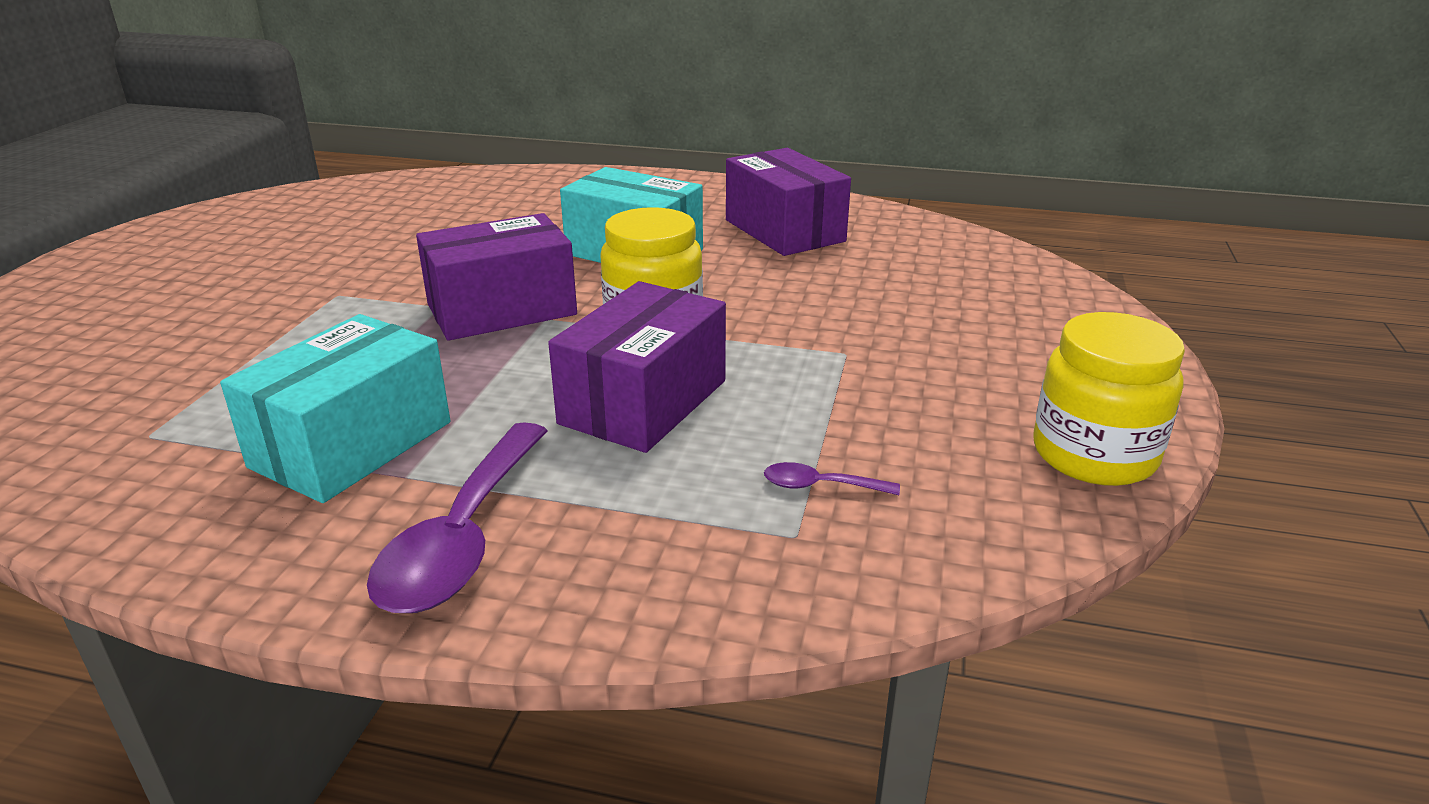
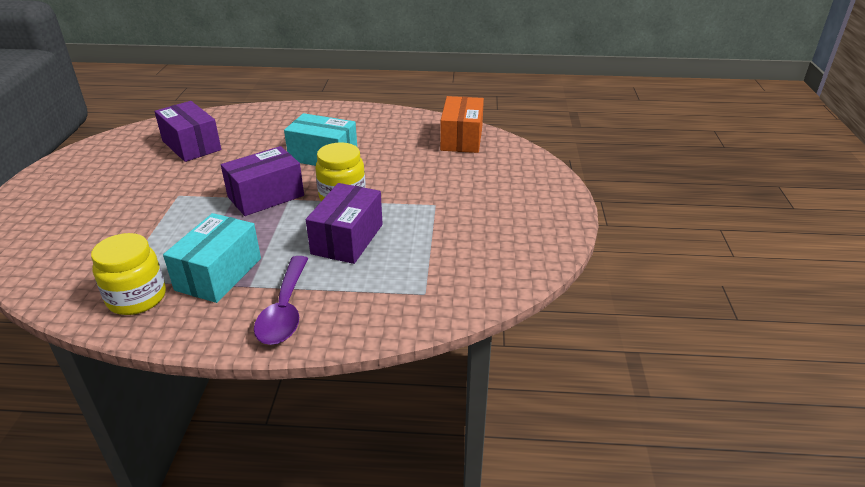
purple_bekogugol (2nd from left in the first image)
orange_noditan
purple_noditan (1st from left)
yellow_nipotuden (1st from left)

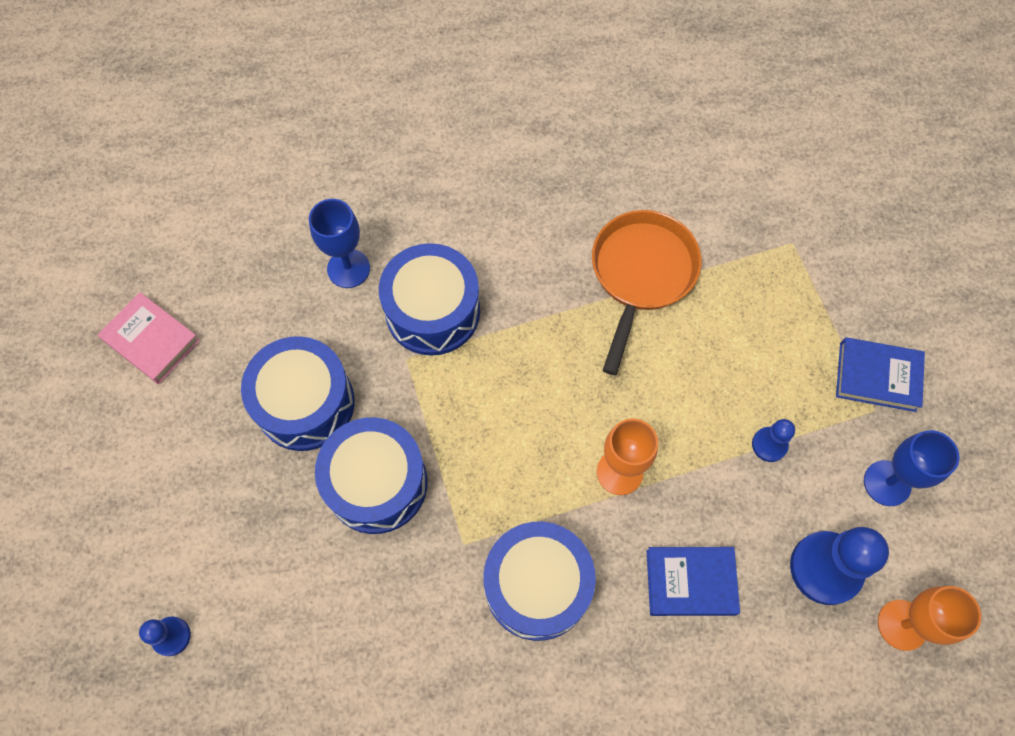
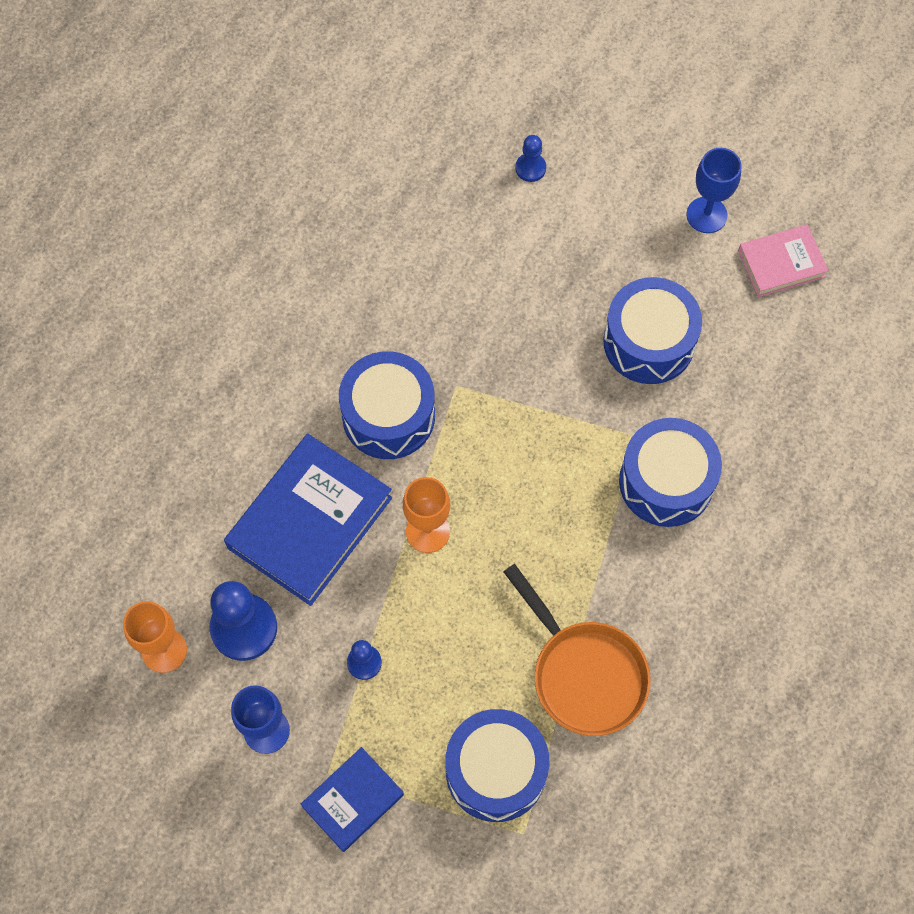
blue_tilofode (2nd from left)
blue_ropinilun (2nd from left)
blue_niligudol (1st from left)

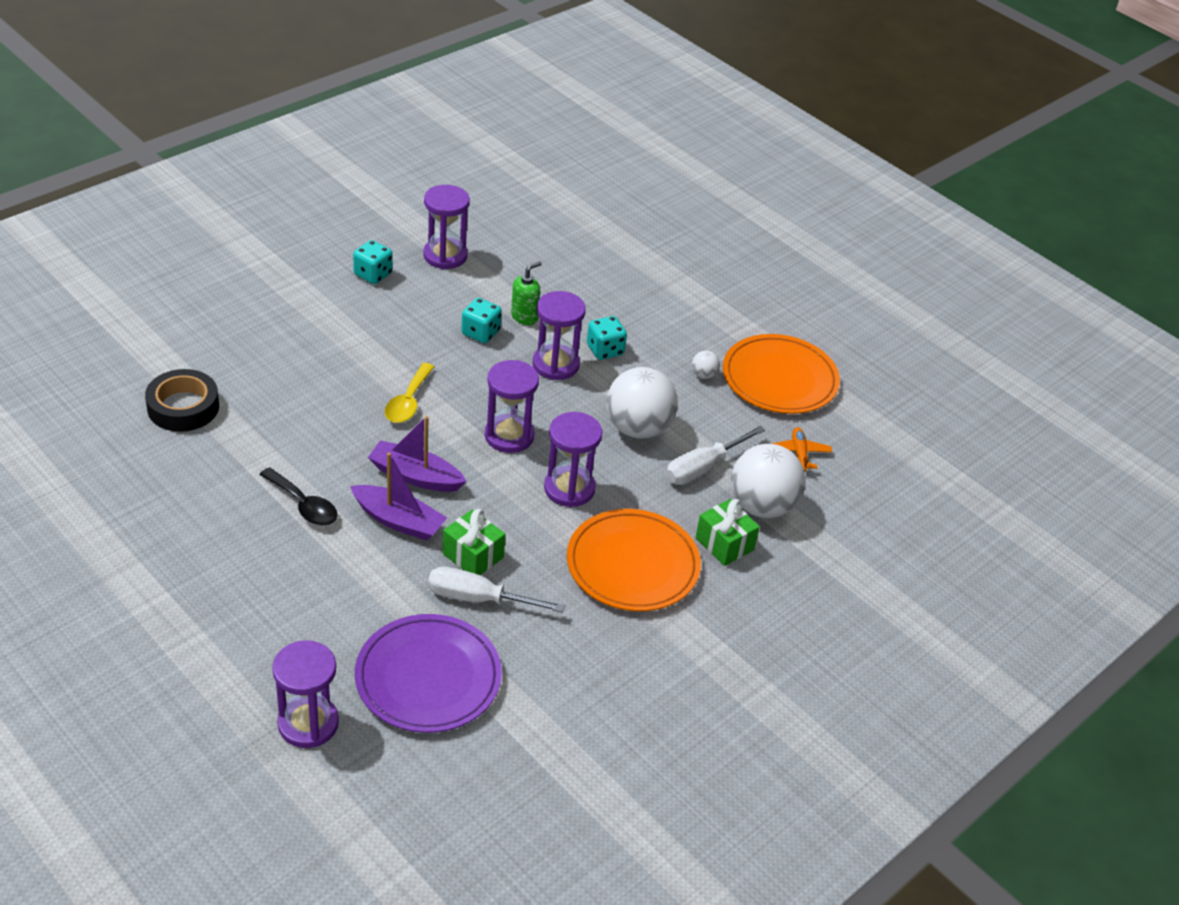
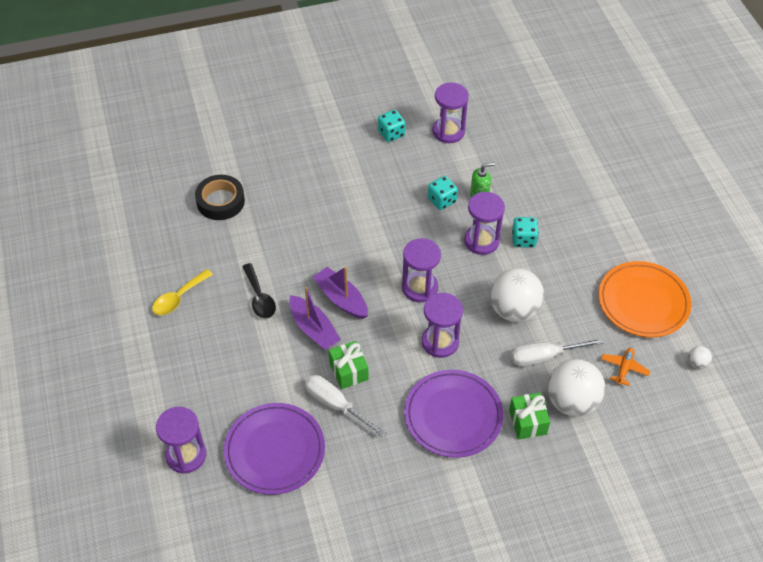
yellow_bekogugol
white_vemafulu (3rd from left)
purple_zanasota (2nd from left)

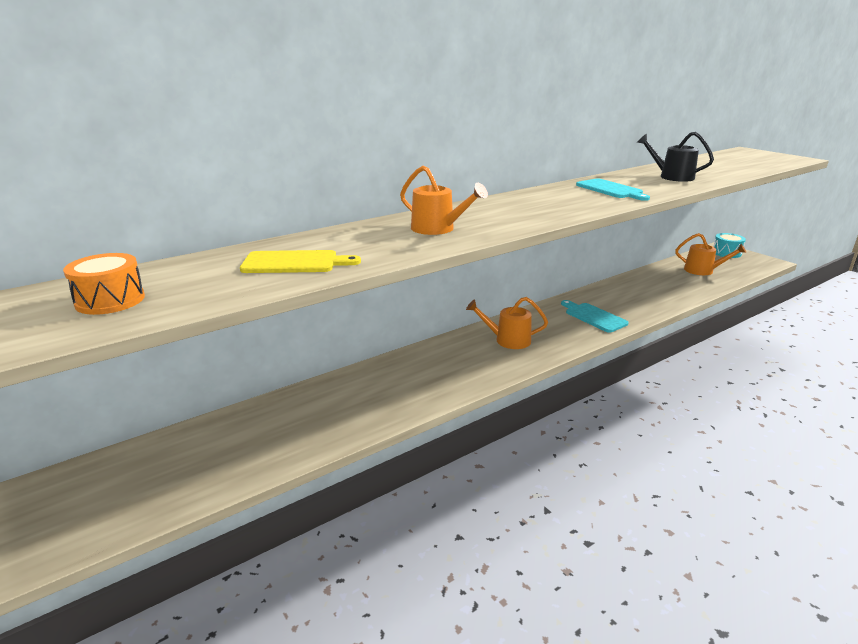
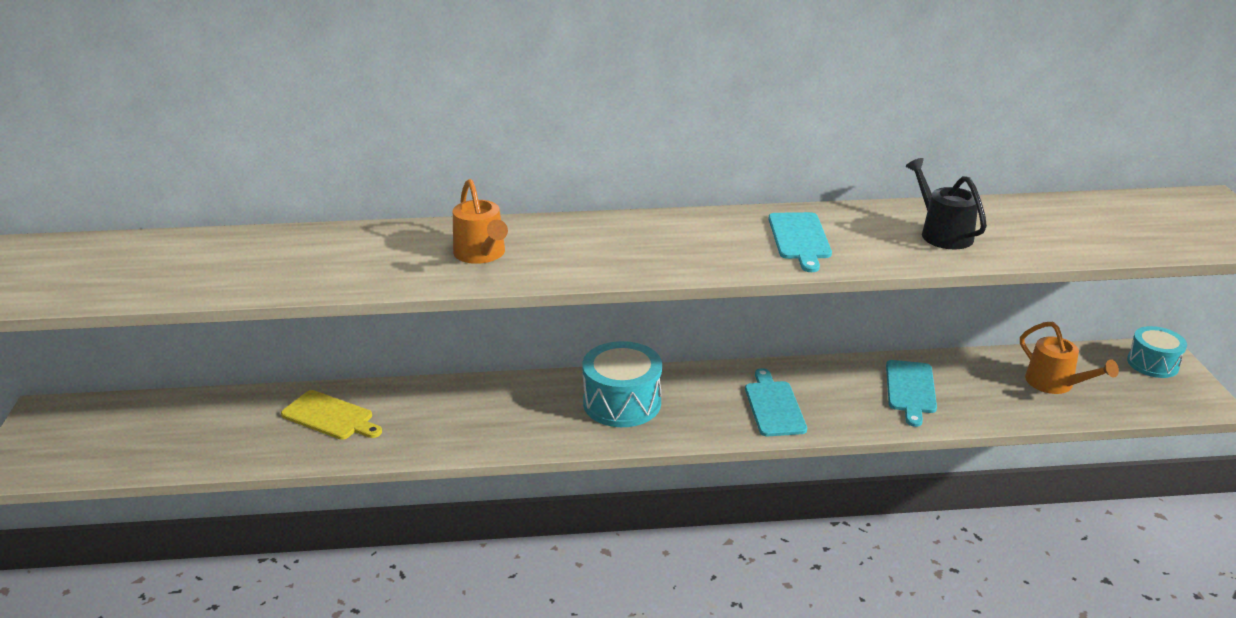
orange_ropinilun
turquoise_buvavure (3rd from left)
yellow_buvavure
turquoise_ropinilun (1st from left)

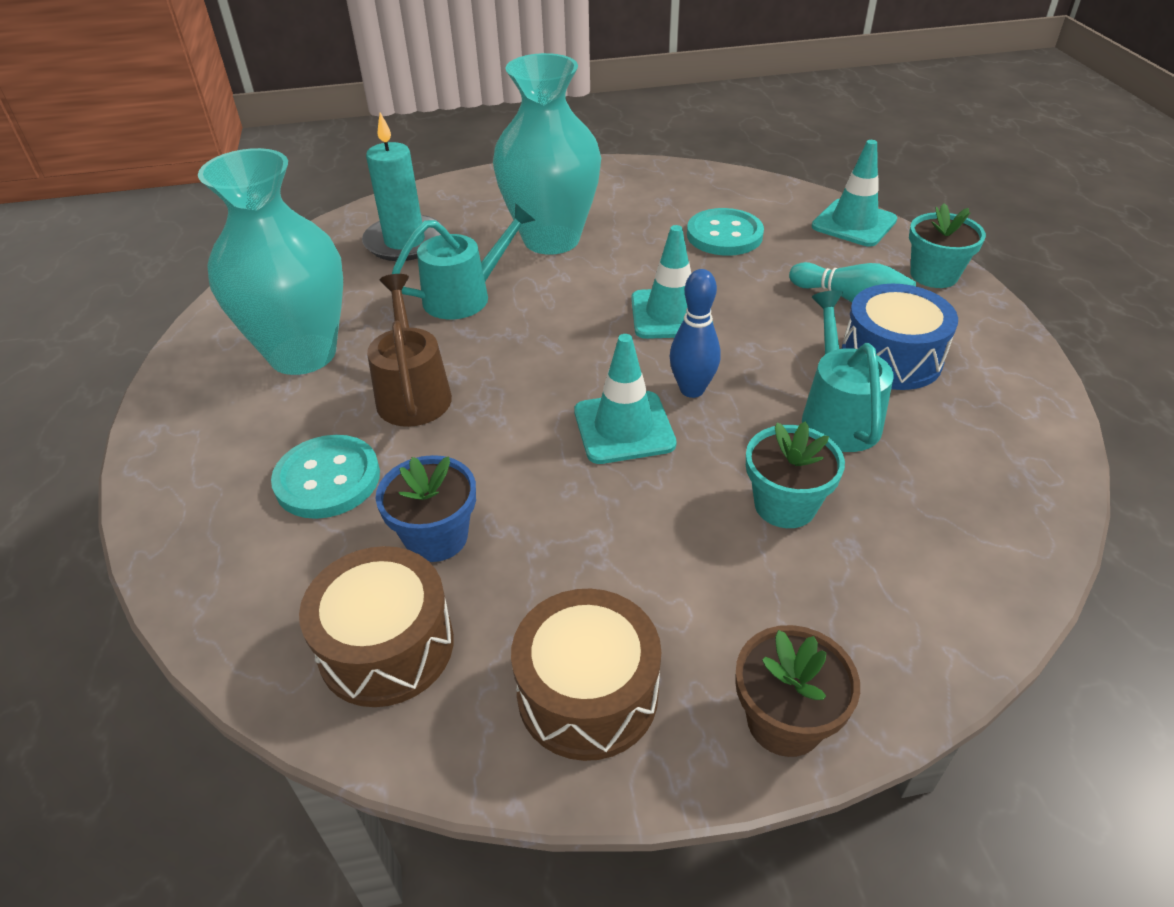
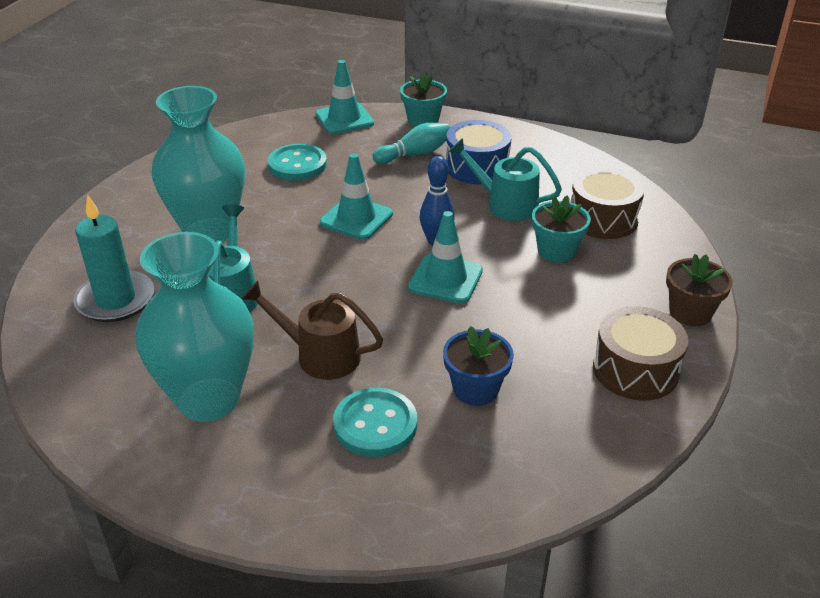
brown_ropinilun (1st from left)

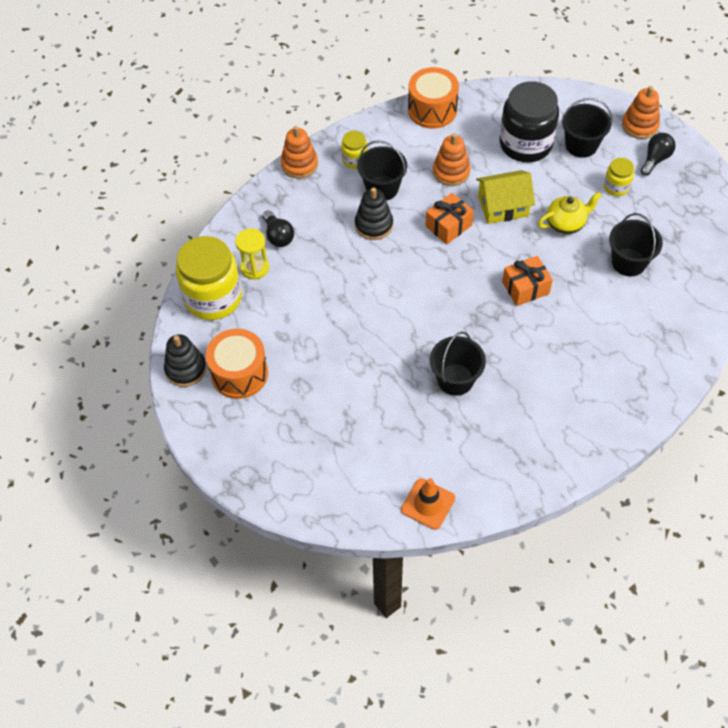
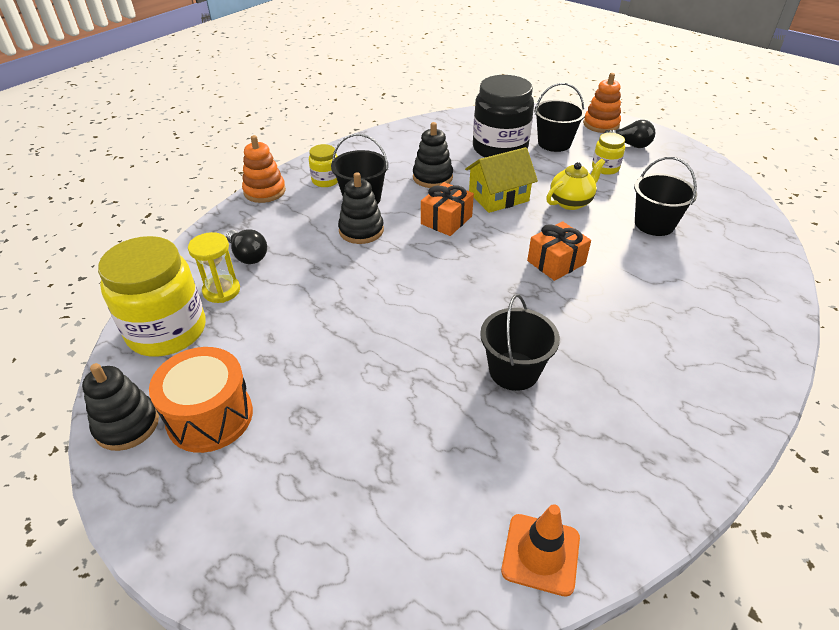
orange_ropinilun (2nd from left in the first image)
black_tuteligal (3rd from left)
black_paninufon (2nd from left)

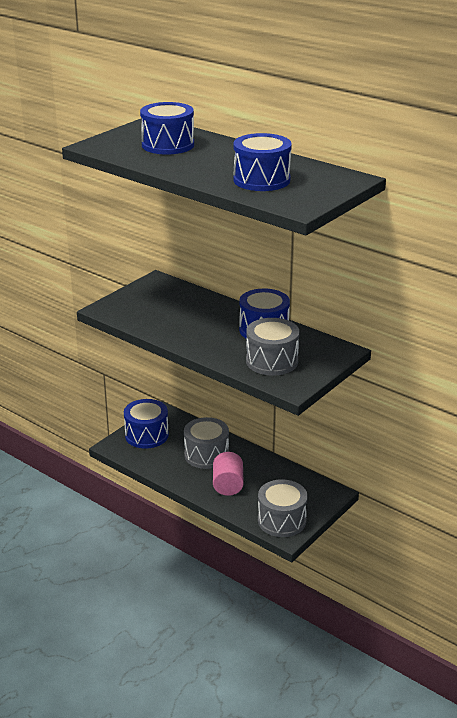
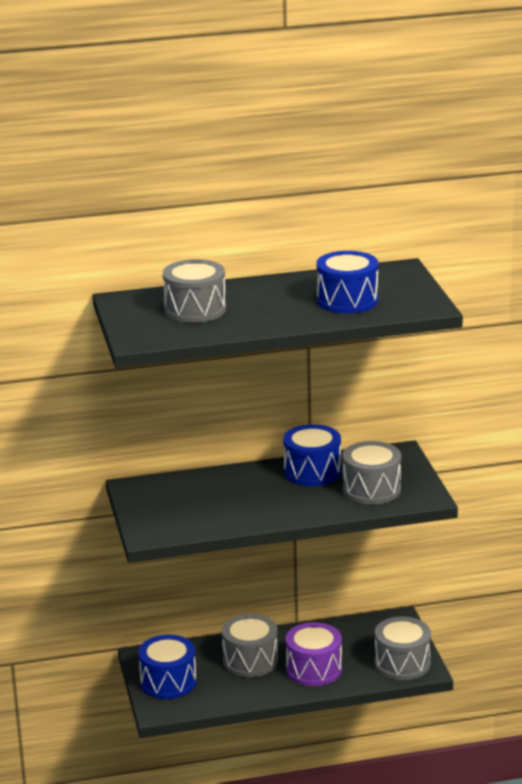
purple_ropinilun
grey_ropinilun (1st from left)

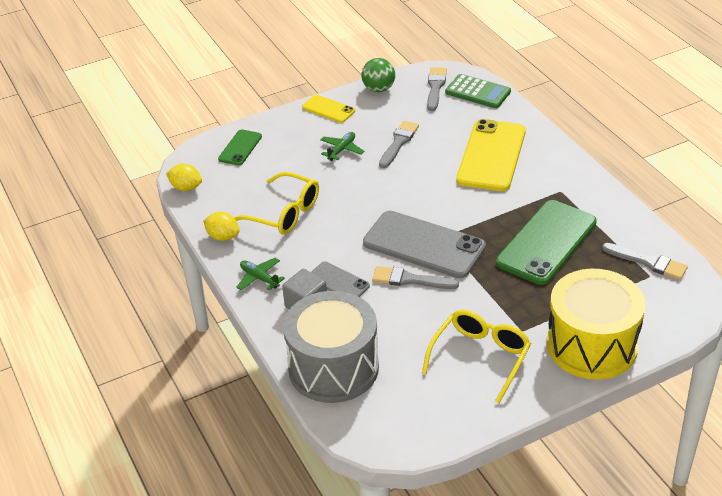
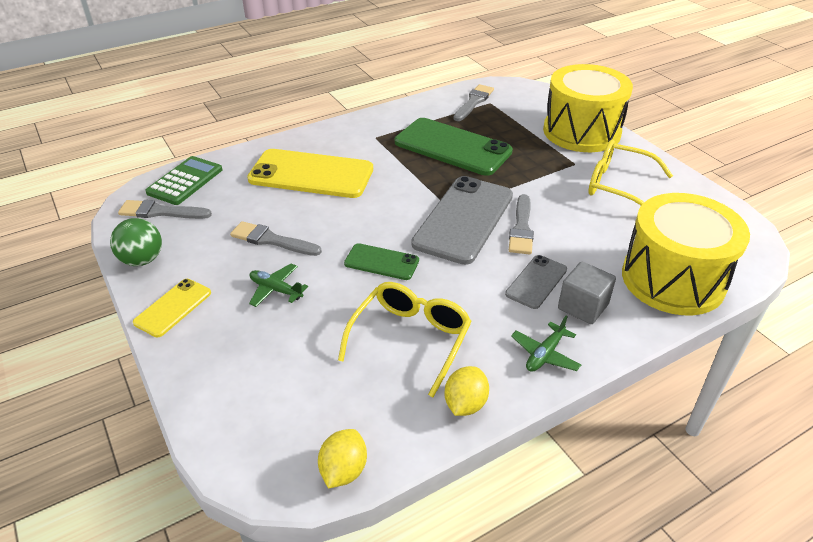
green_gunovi (1st from left)
yellow_ropinilun (2nd from left)

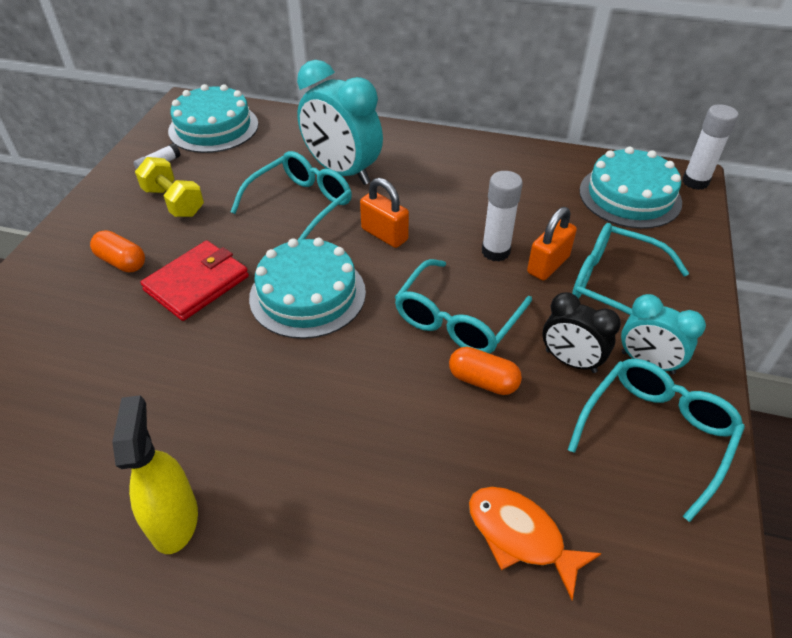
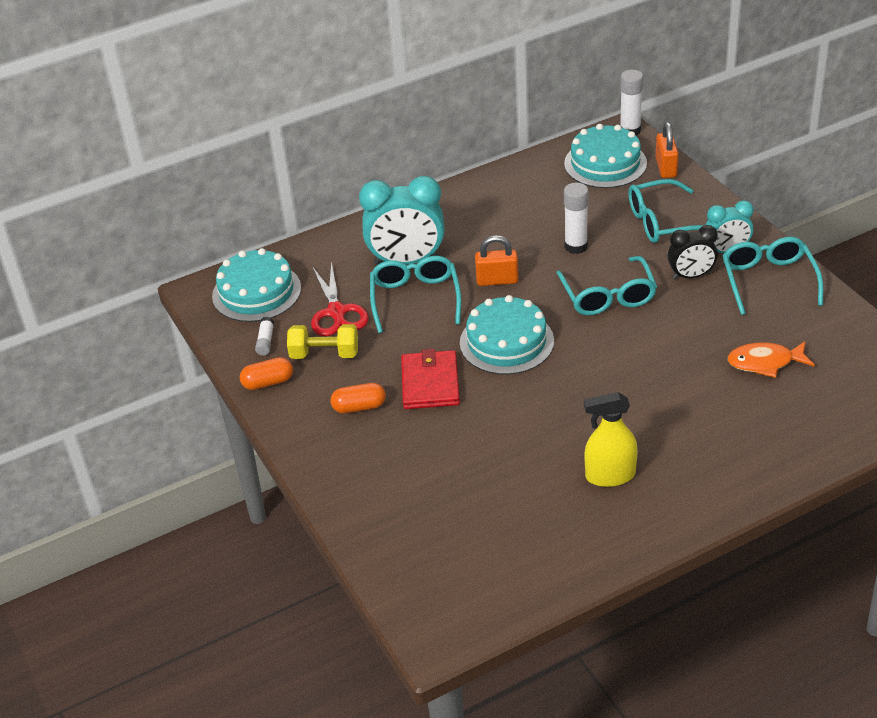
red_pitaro
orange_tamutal (1st from left)
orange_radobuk (2nd from left)
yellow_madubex

